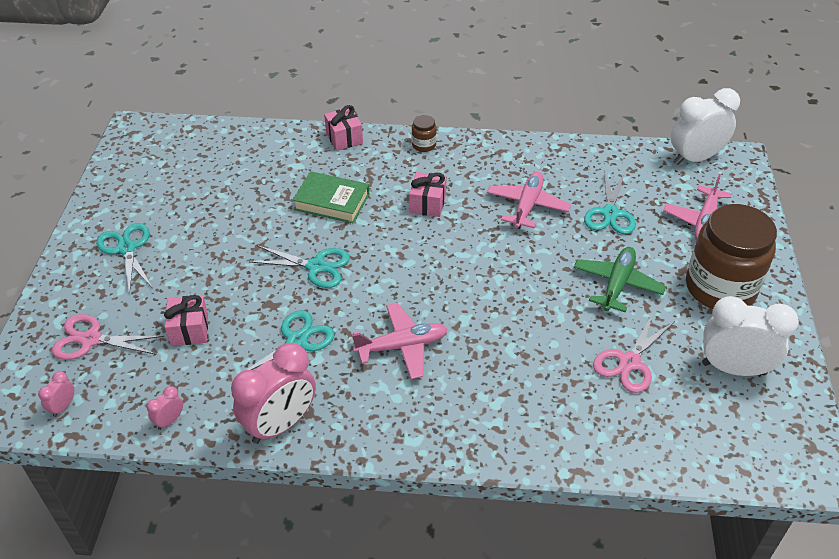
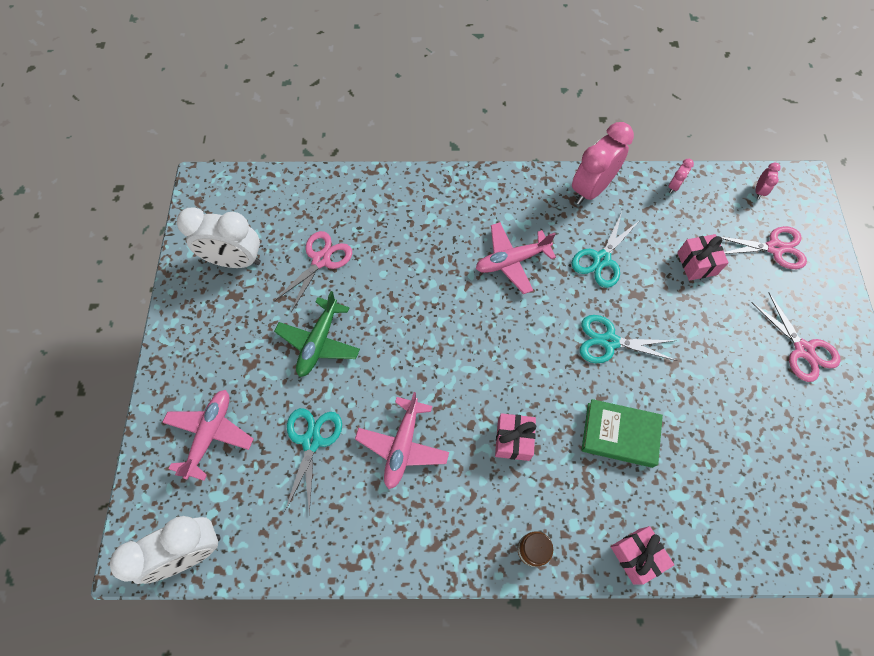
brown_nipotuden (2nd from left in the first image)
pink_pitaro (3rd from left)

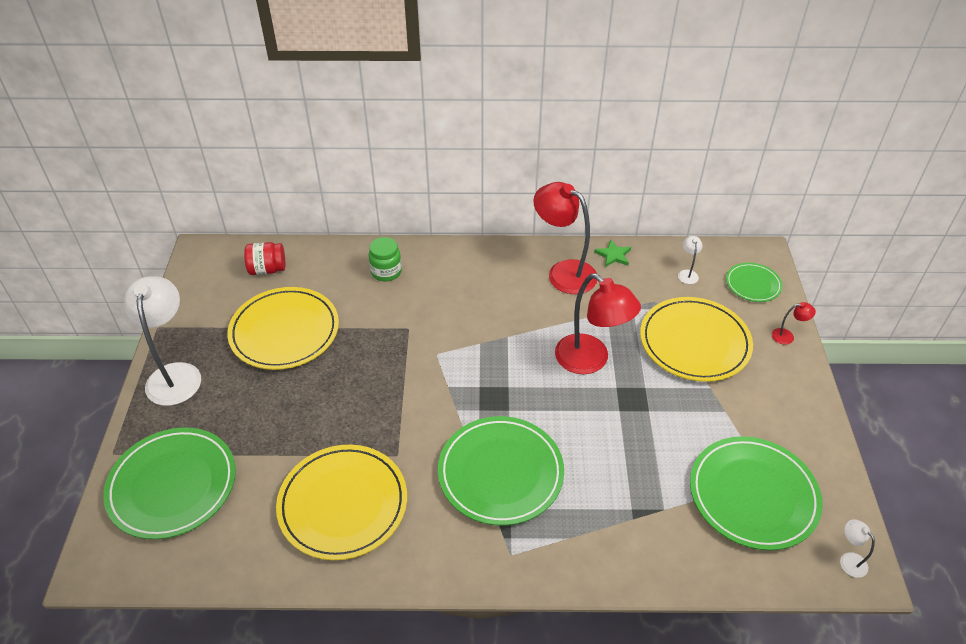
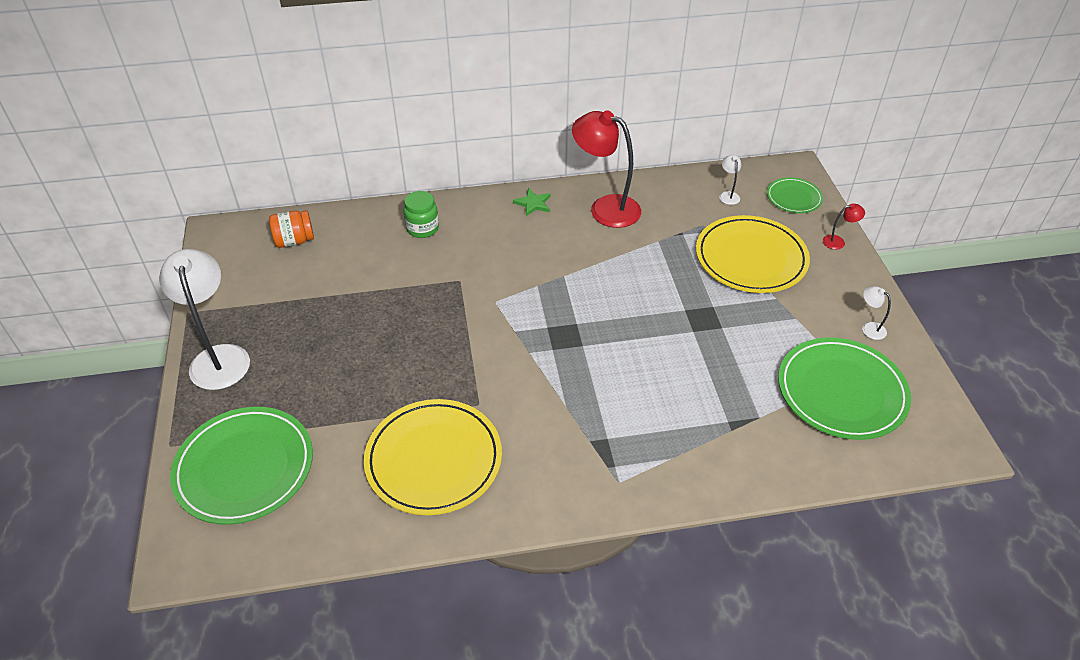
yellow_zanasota (1st from left in the first image)
green_zanasota (2nd from left in the first image)
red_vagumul (2nd from left in the first image)
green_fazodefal
white_vagumul (3rd from left)
orange_nipotuden

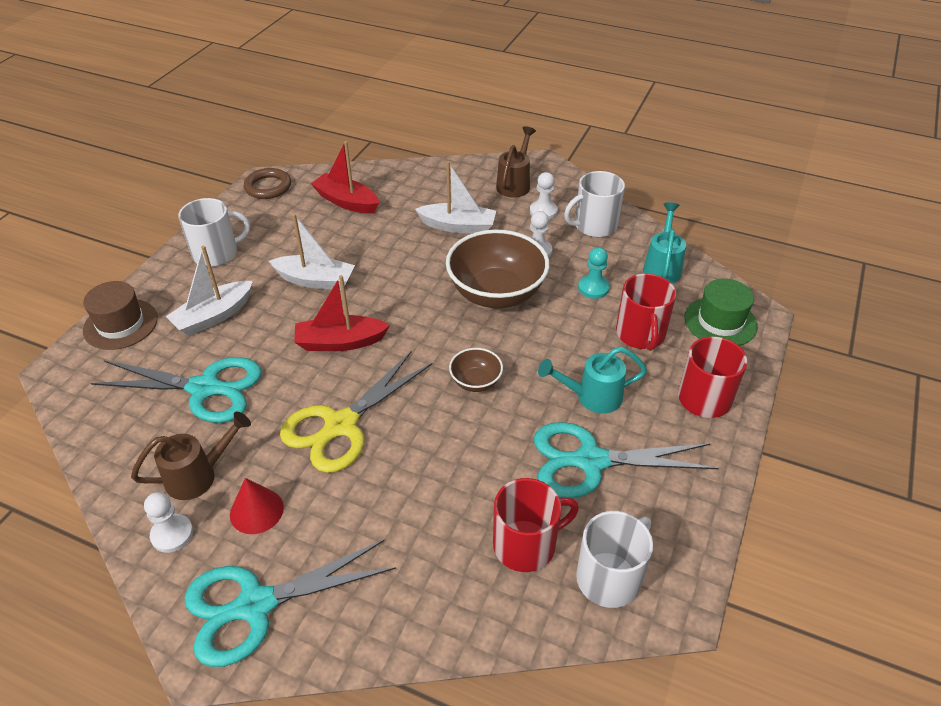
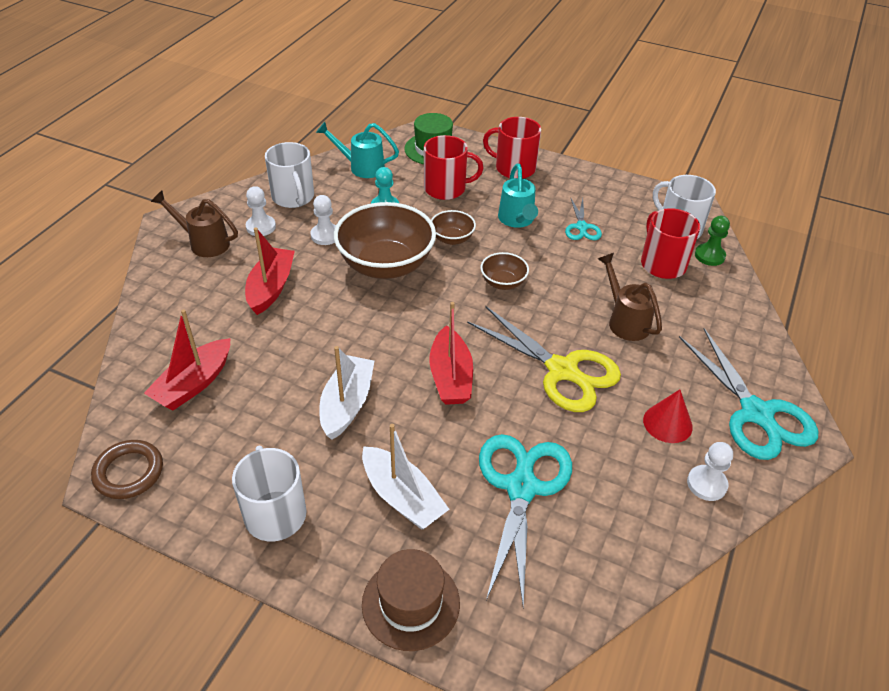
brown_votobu (2nd from left)
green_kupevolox
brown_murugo (2nd from left)
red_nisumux (2nd from left)
turquoise_pitaro (2nd from left)

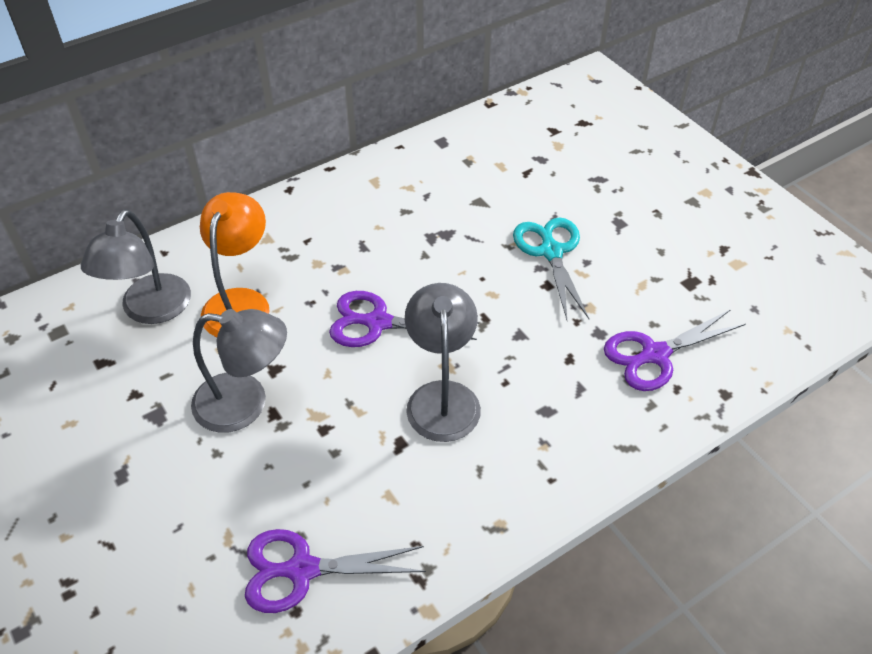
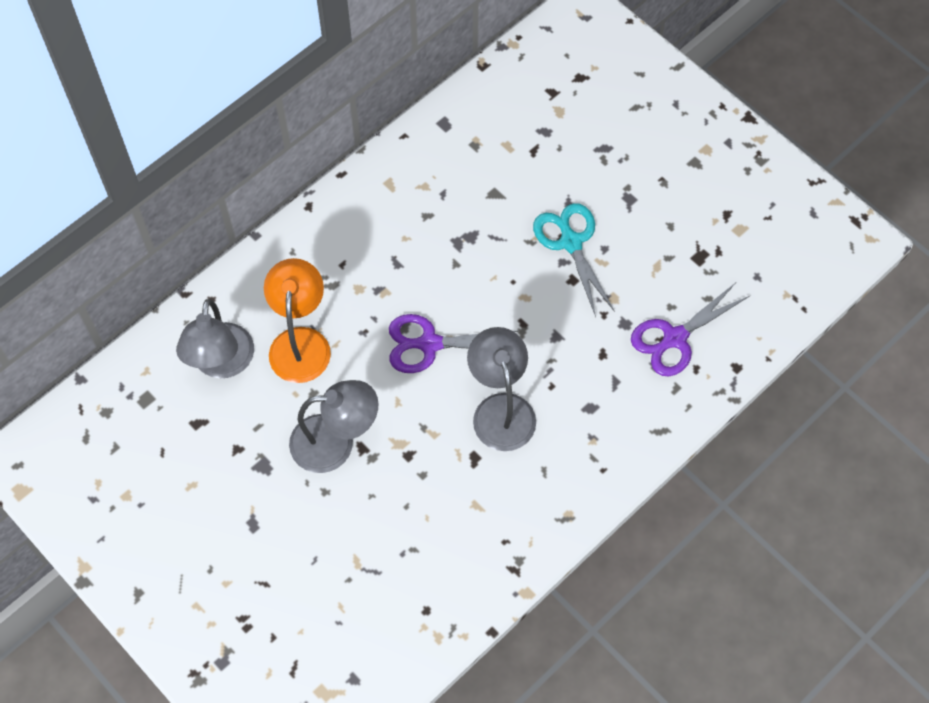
purple_pitaro (1st from left in the first image)

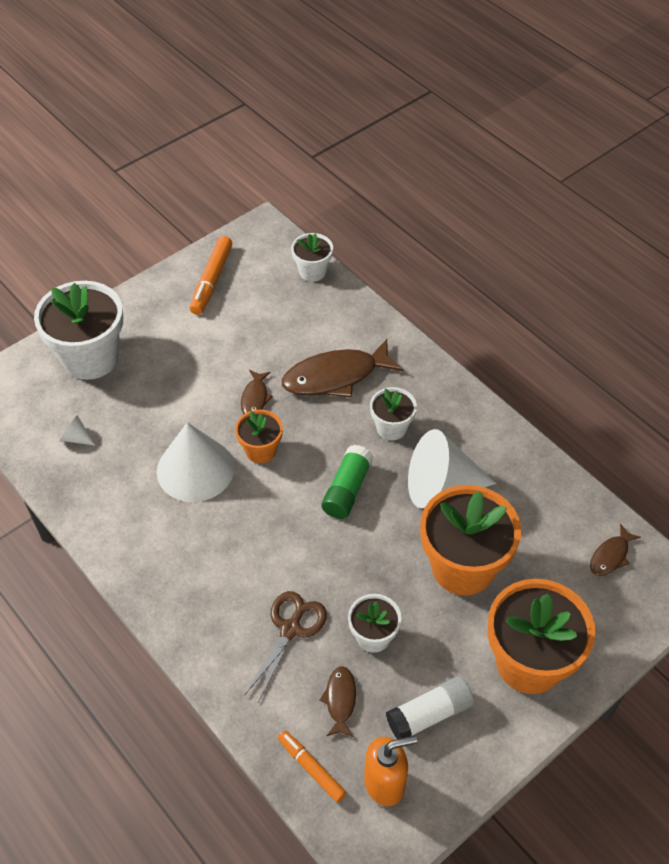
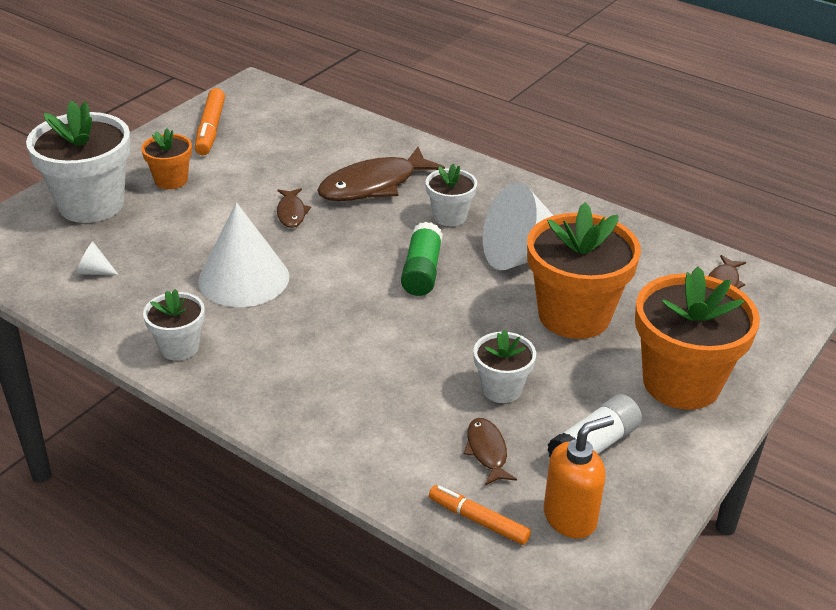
brown_pitaro
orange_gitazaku (1st from left)
white_gitazaku (2nd from left)

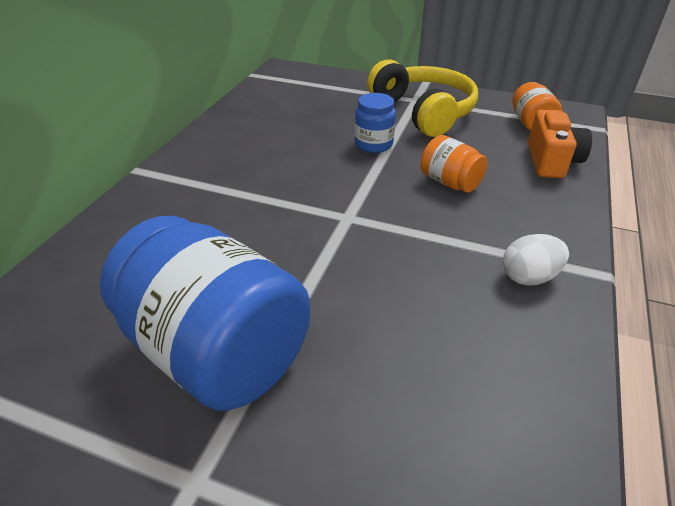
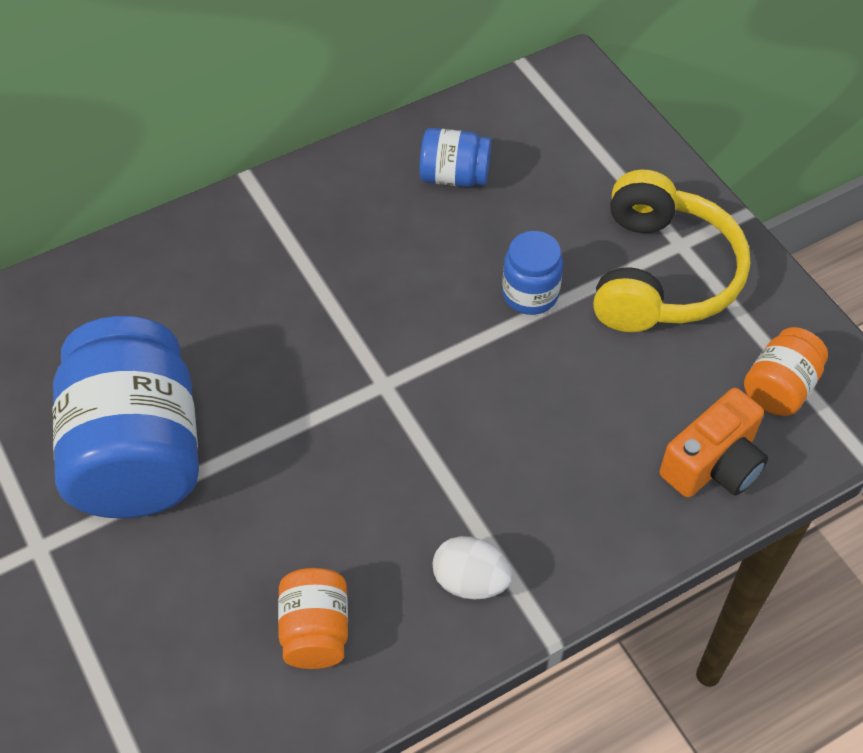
blue_nipotuden (2nd from left)
orange_nipotuden (1st from left)

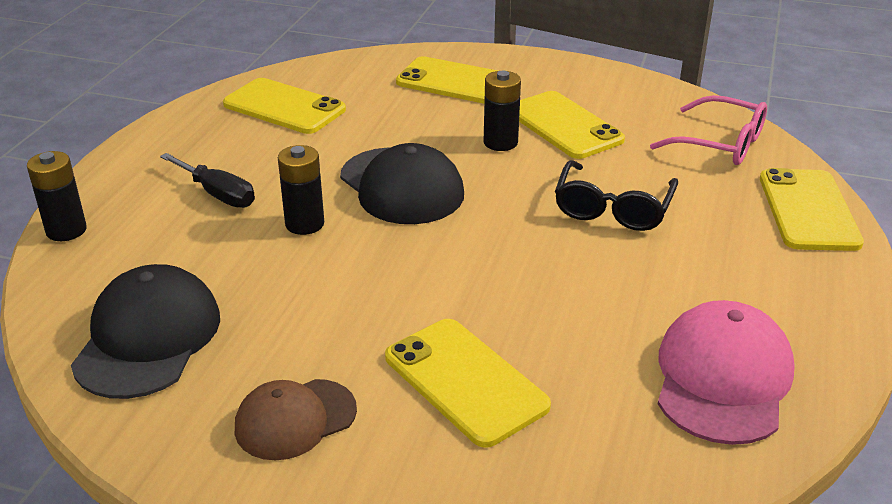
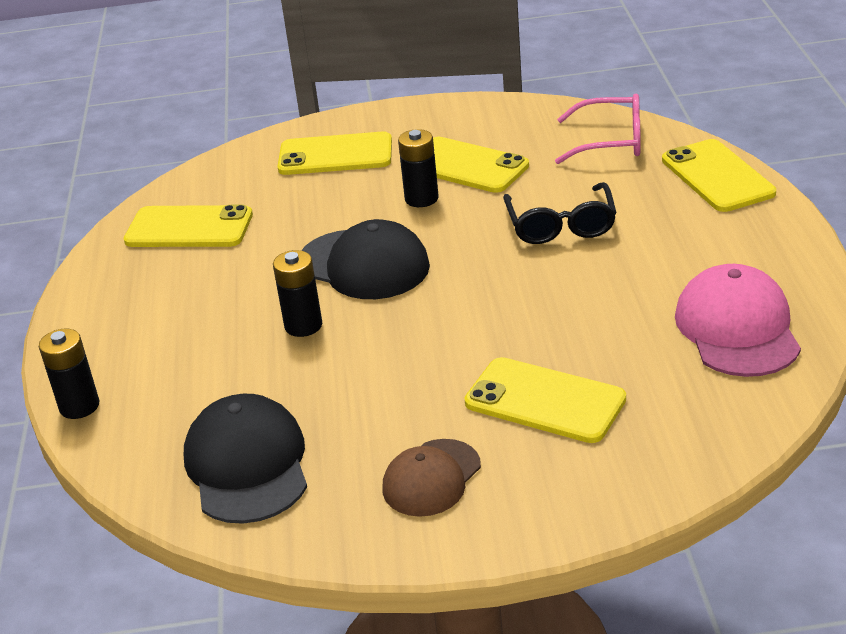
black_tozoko

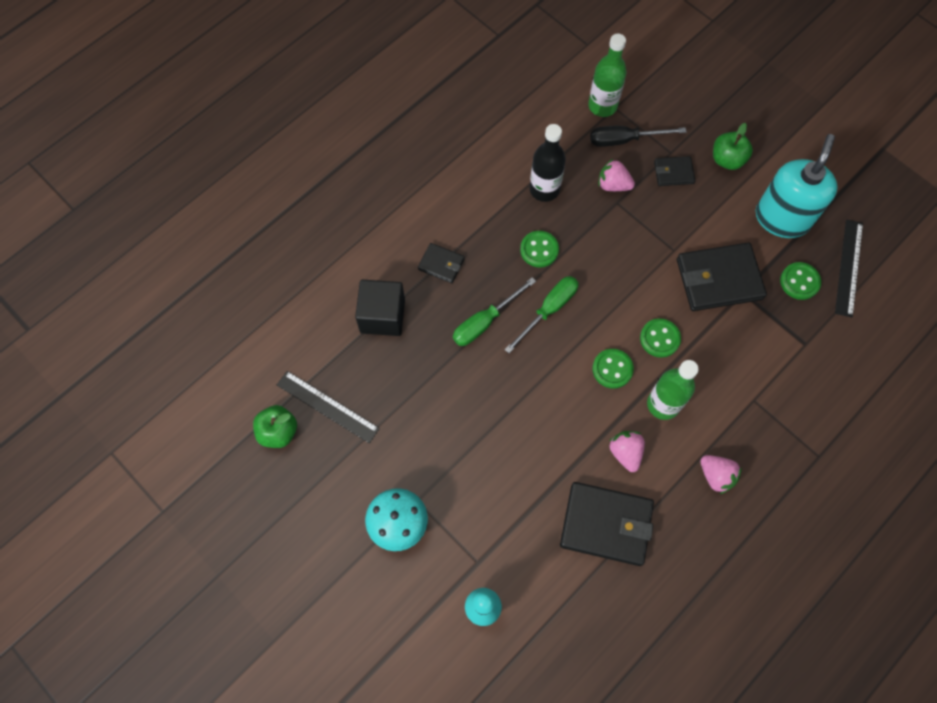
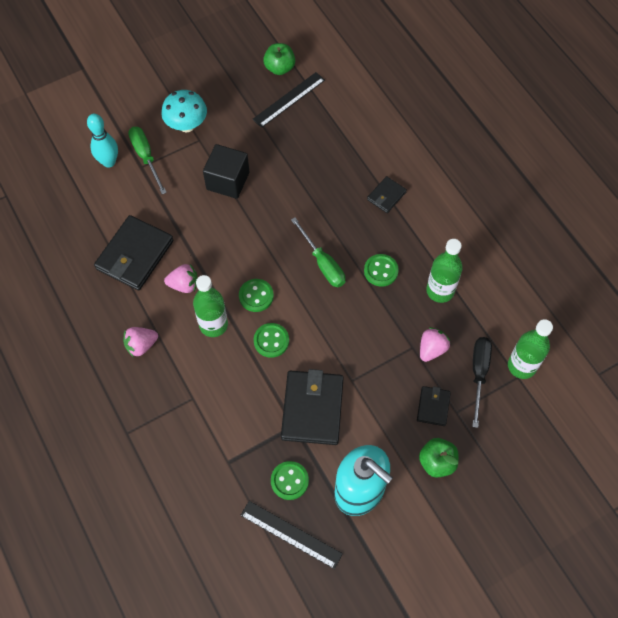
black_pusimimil
green_tozoko (1st from left)
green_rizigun (2nd from left)

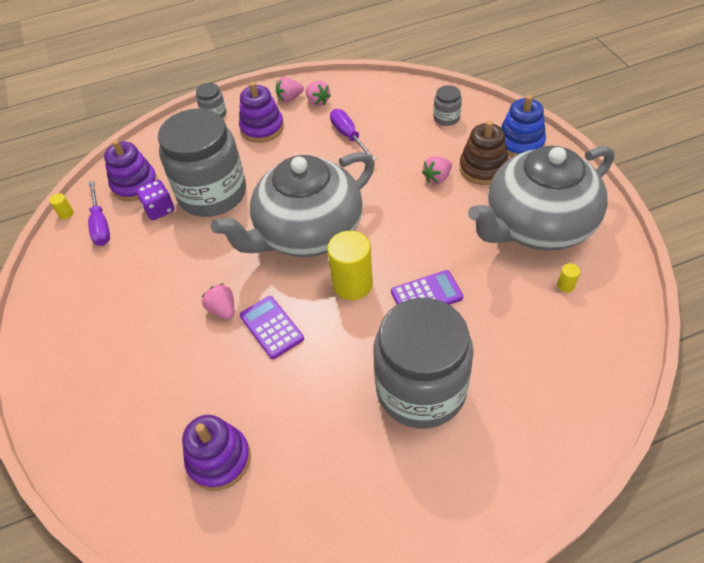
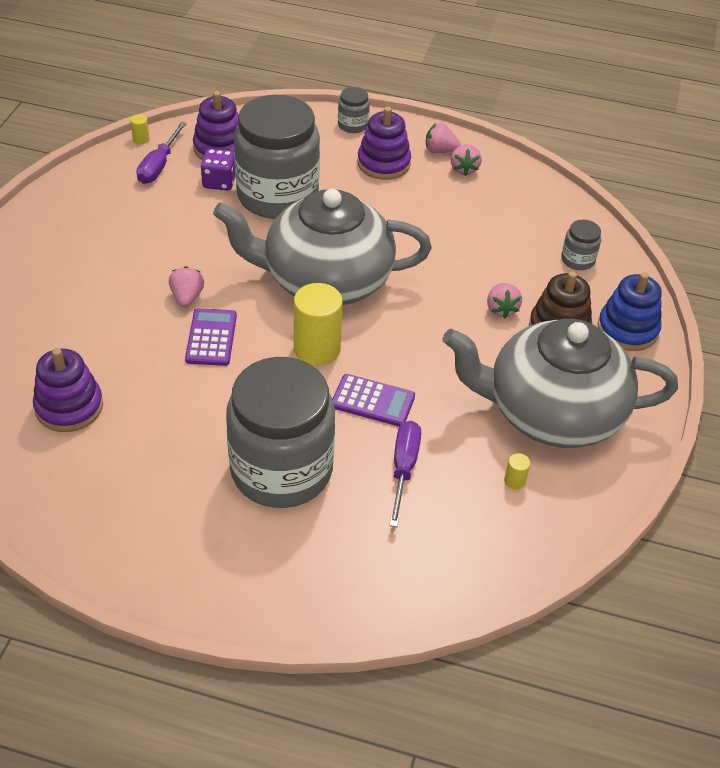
purple_tozoko (2nd from left)
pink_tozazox (4th from left)

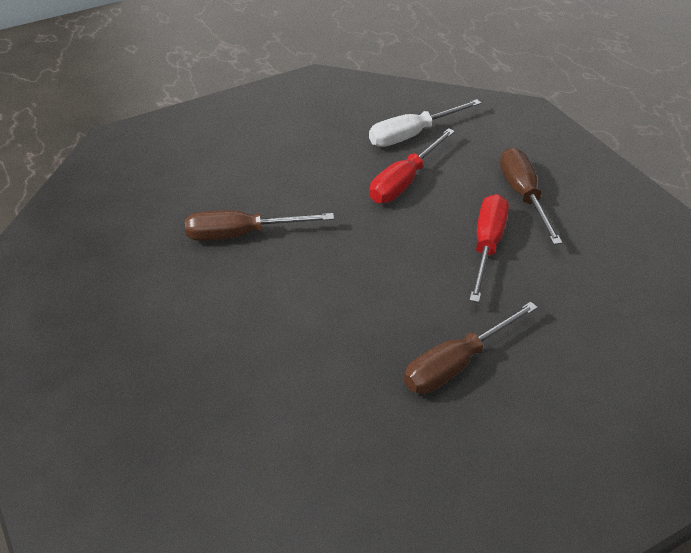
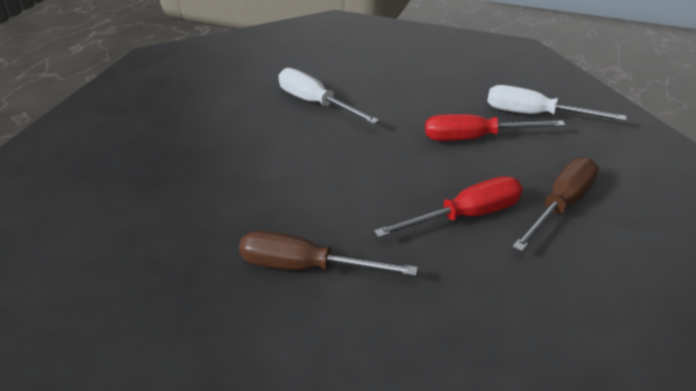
white_tozoko (1st from left)

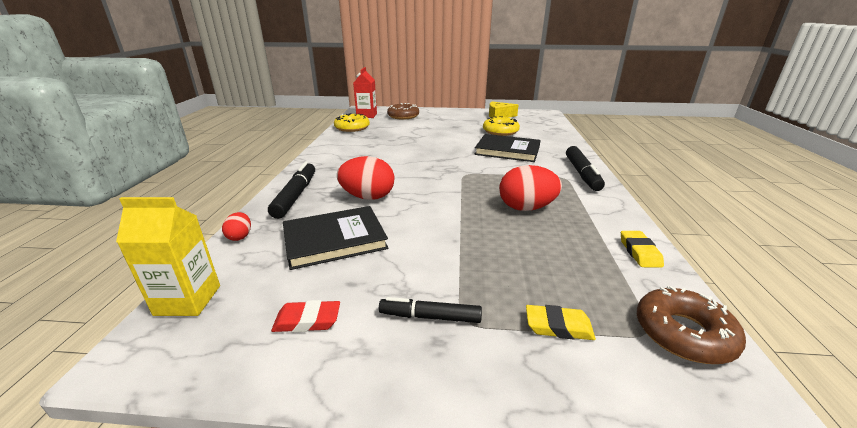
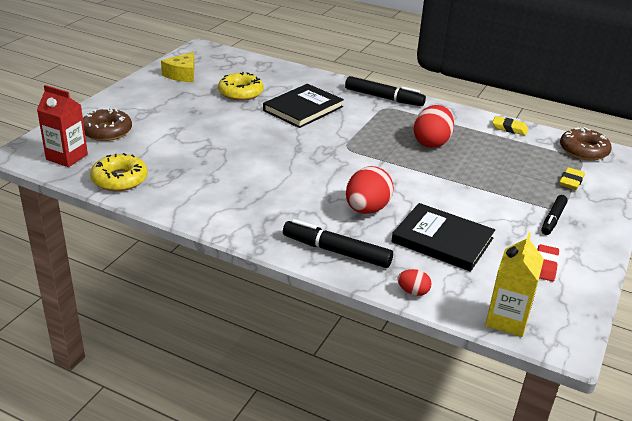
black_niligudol (2nd from left)

